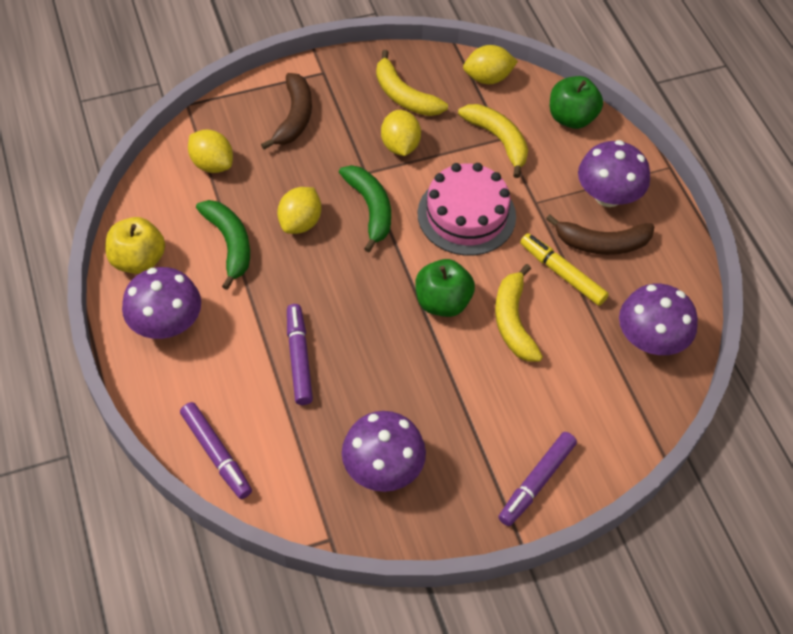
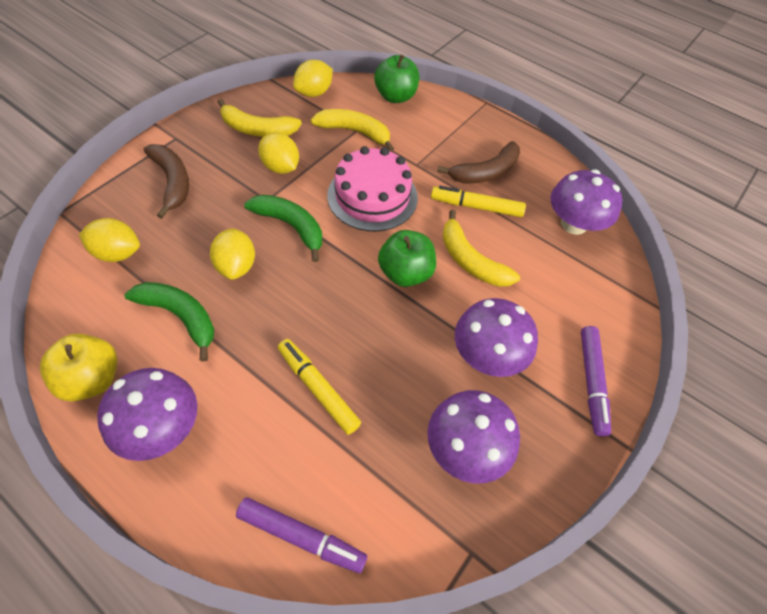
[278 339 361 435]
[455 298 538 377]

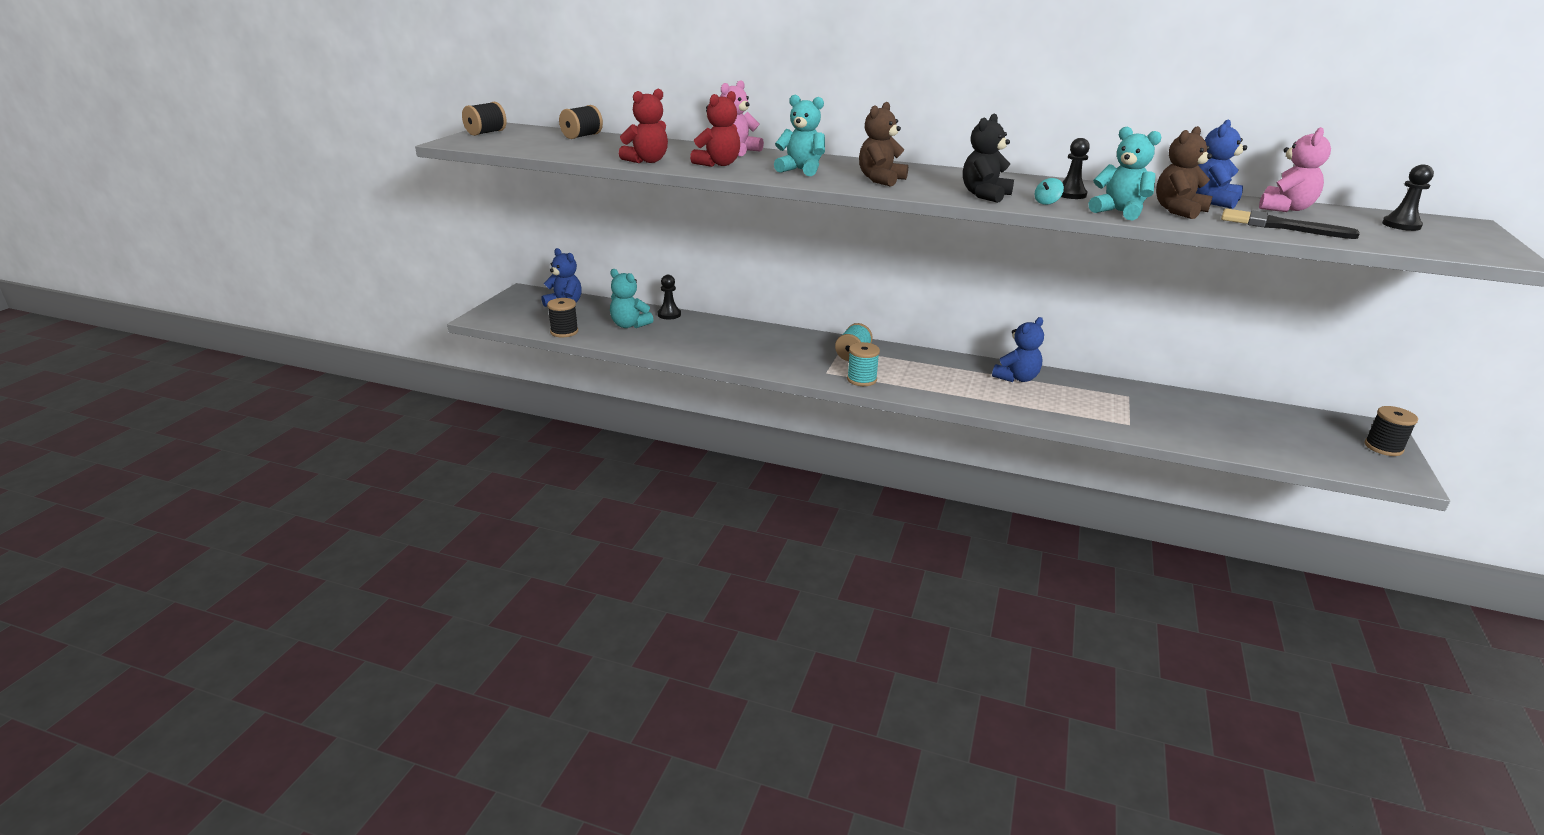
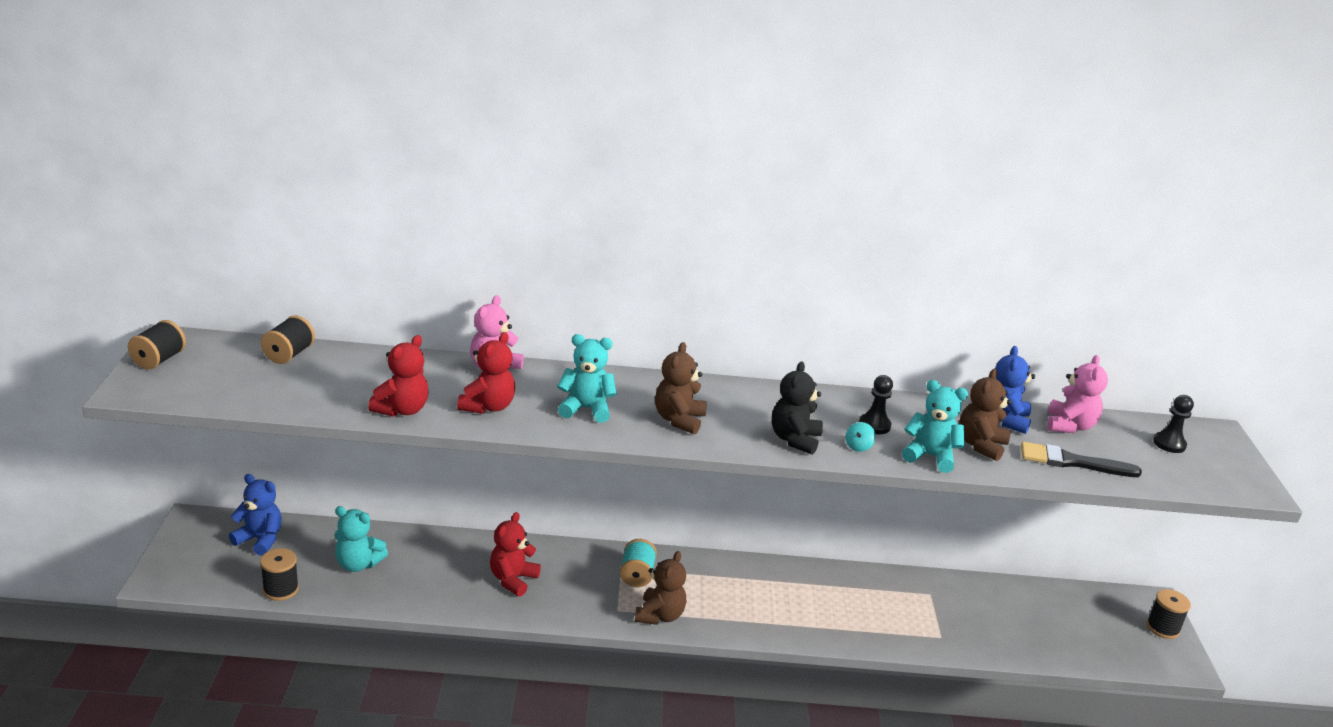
[658 275 681 320] (first image)
[635 551 686 625]
[992 317 1044 382] (first image)
[490 512 541 597]

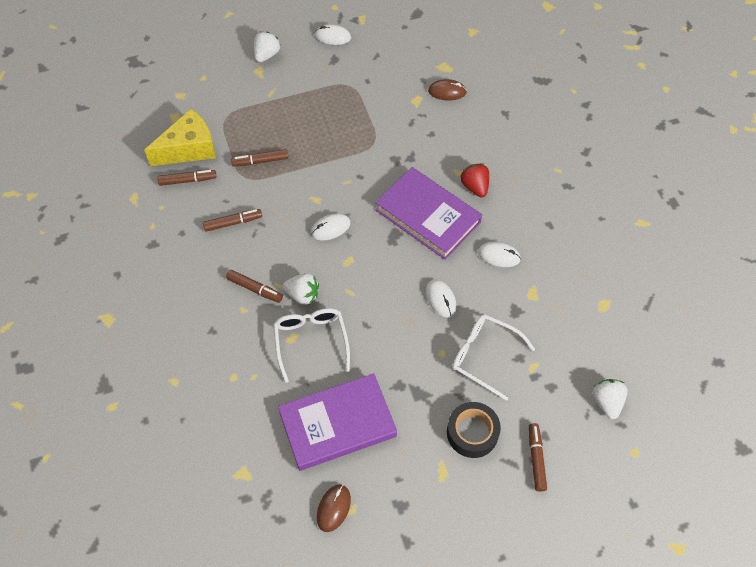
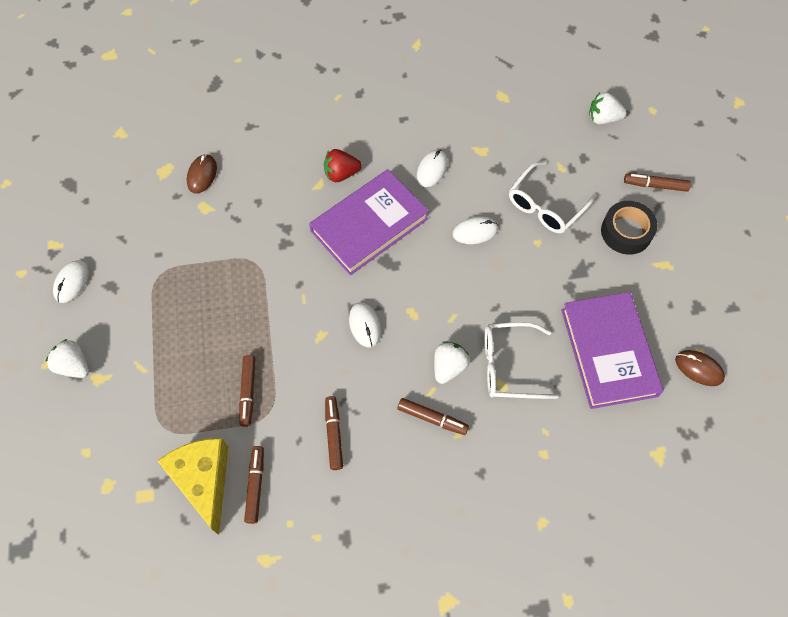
[398 398 469 435]

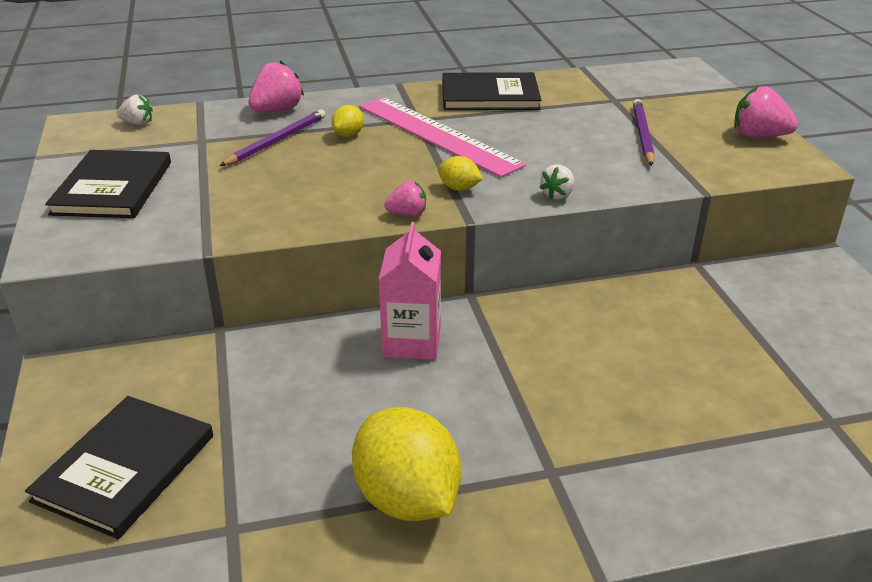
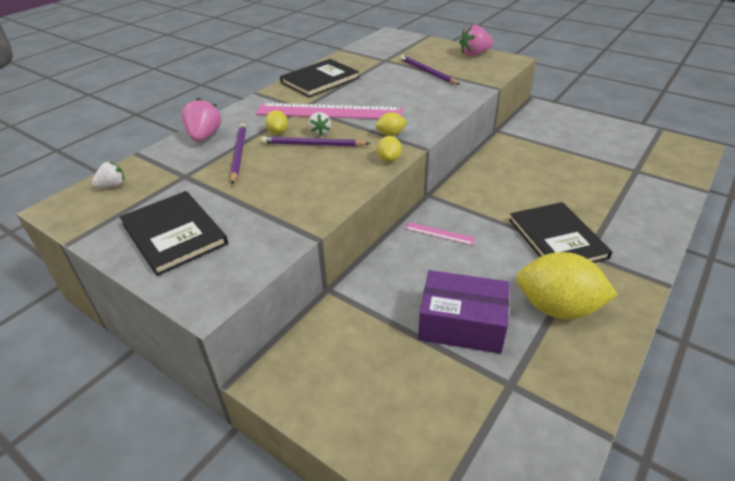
[509 202 612 263]
[405 222 475 245]
[377 136 402 162]
[308 112 331 135]
[261 136 370 147]
[418 270 510 354]

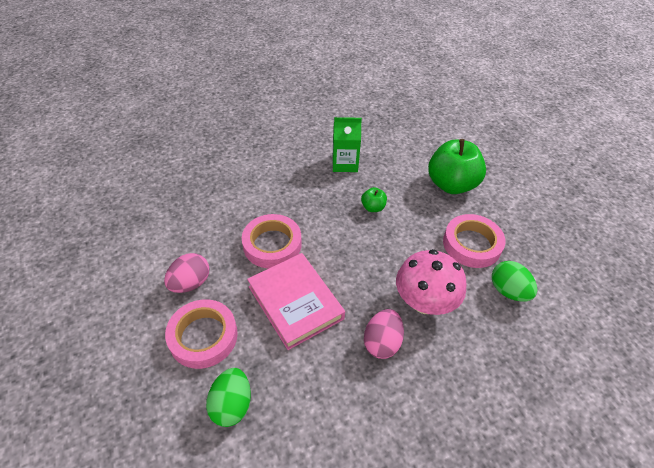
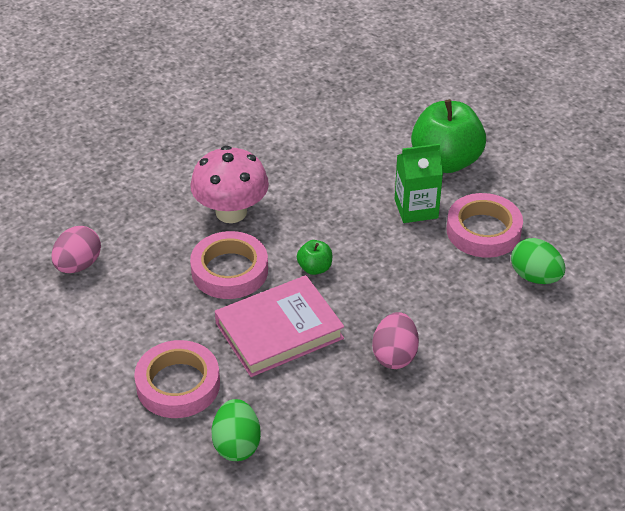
[51 226 101 273]
[215 275 344 377]
[395 144 443 223]
[297 240 332 275]
[190 146 269 223]

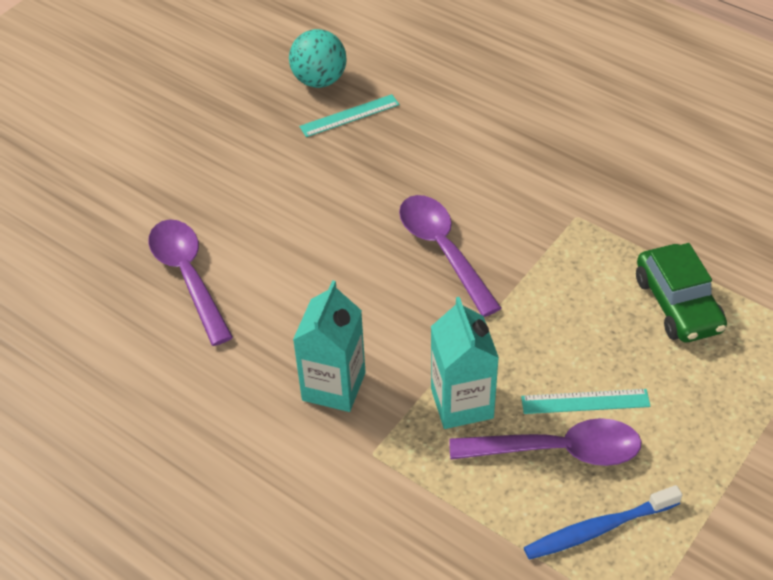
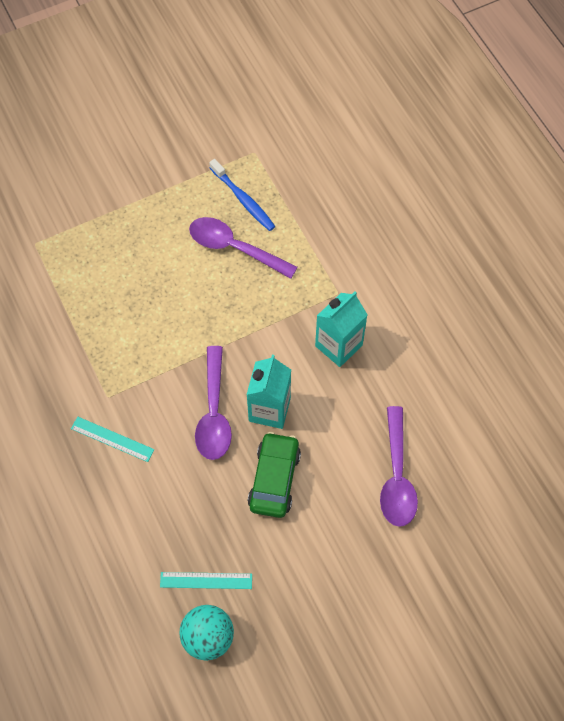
[246 355 291 429]
[71 417 154 462]
[209 159 276 231]
[248 432 301 518]

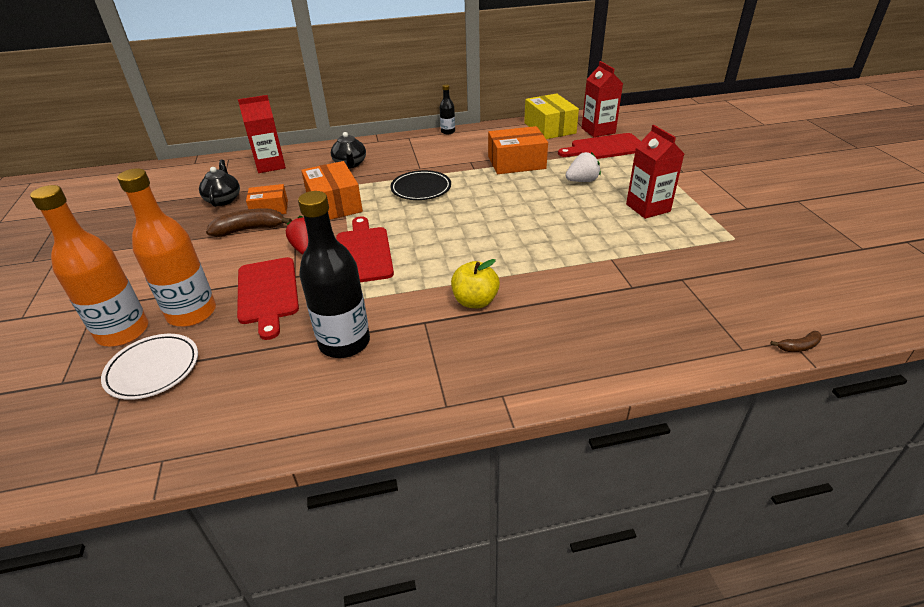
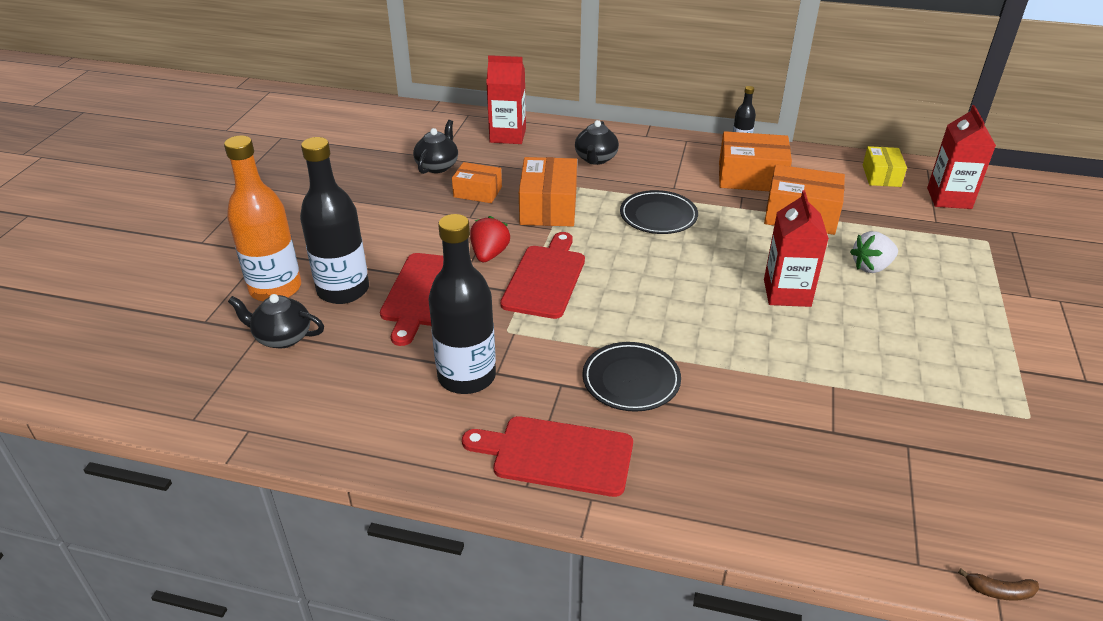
[228 294 324 349]
[300 137 369 304]
[206 208 292 237] (first image)
[582 342 681 412]
[863 146 907 187]
[462 416 633 497]
[850 231 898 273]
[764 190 829 307]
[719 131 792 191]

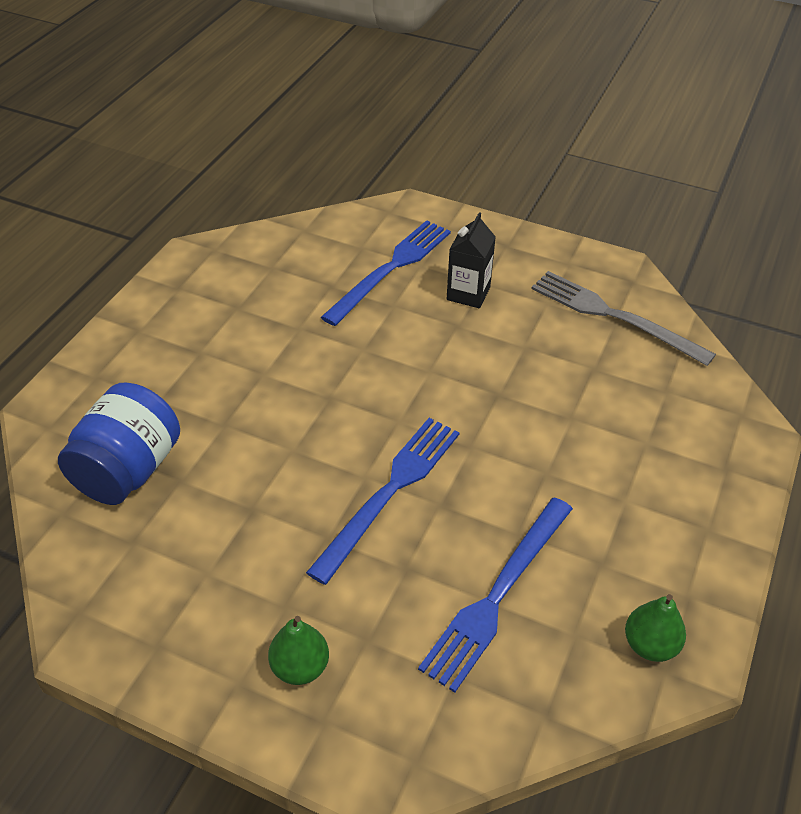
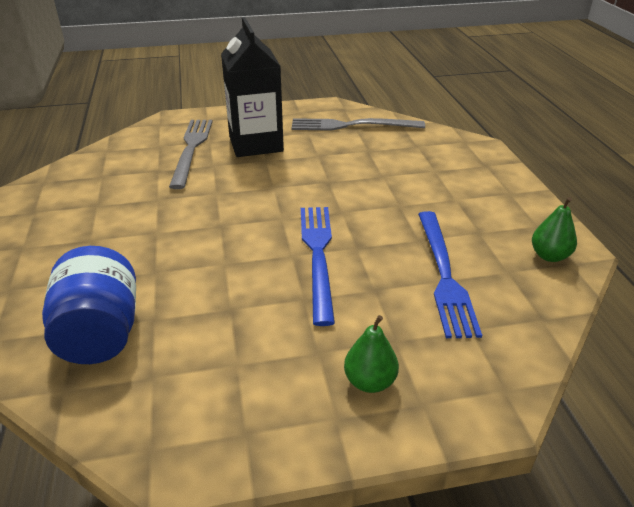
[169 120 213 189]
[221 17 284 157]

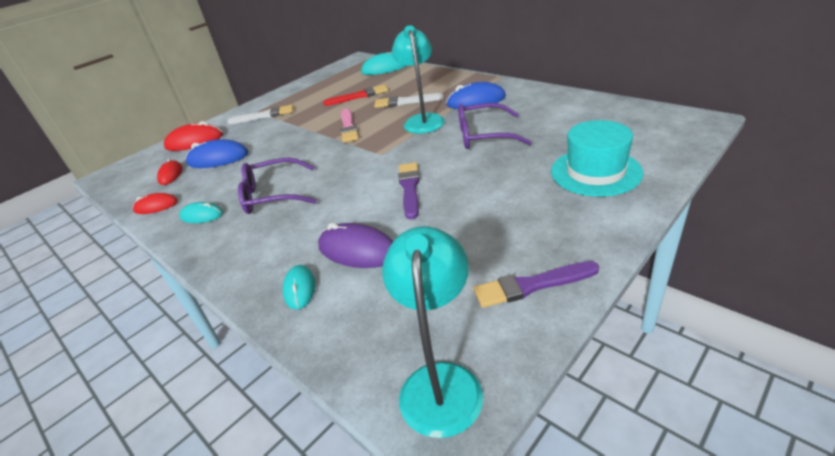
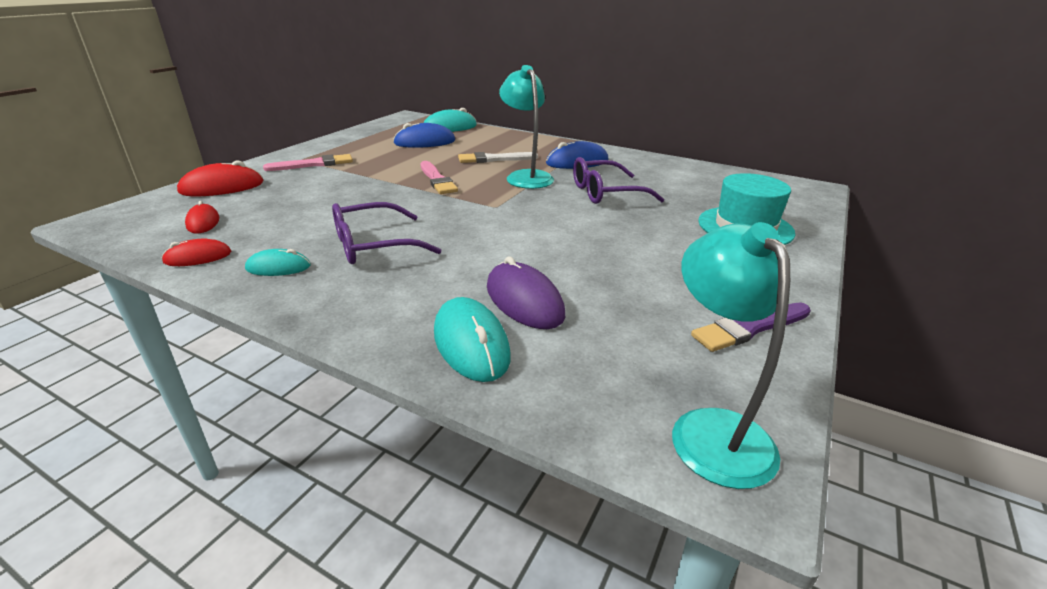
[393 123 455 148]
[263 154 353 171]
[434 297 511 382]
[487 256 565 329]
[323 85 388 106] (first image)
[399 162 420 220] (first image)

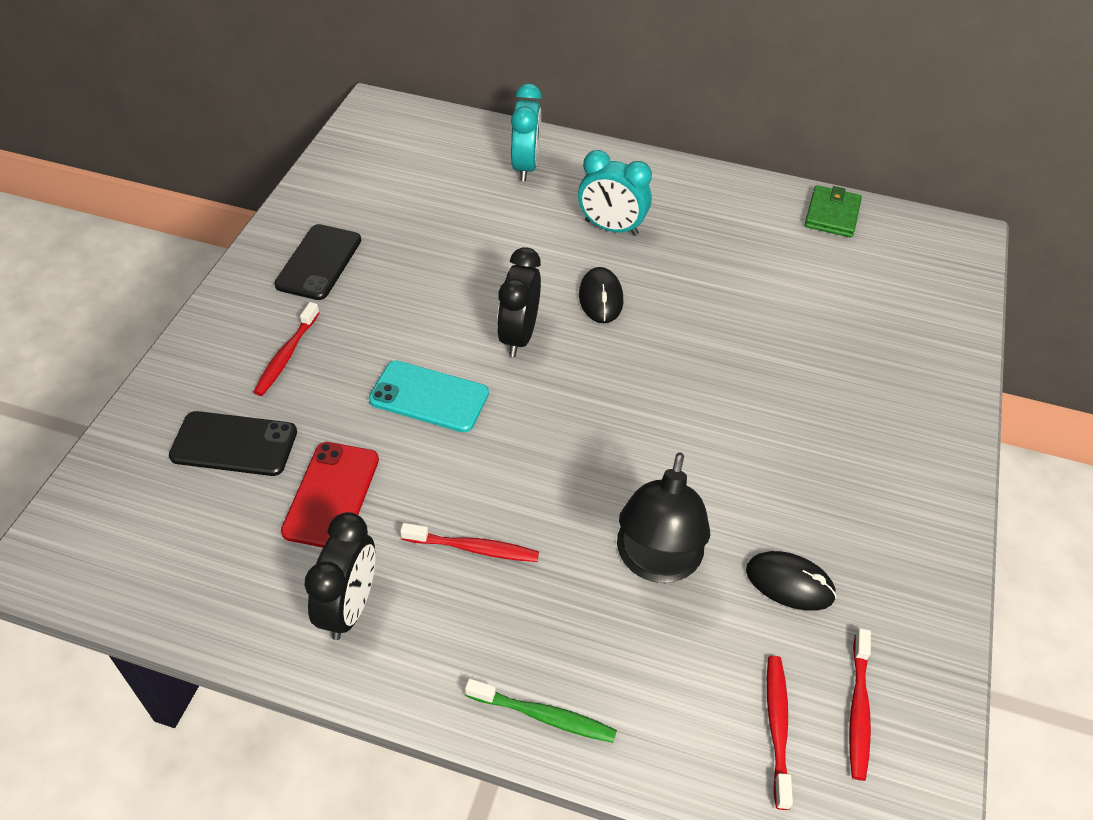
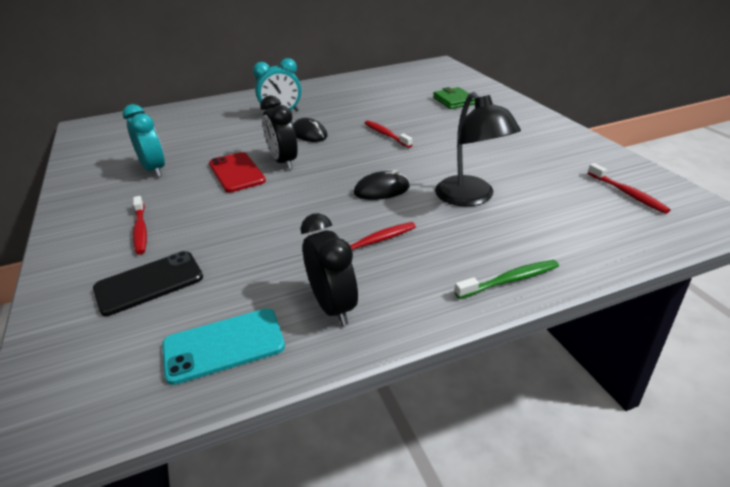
[274 224 361 300] (first image)
[209 152 266 193]
[162 309 285 385]
[122 104 165 177]
[354 170 410 200]
[365 120 412 148]
[433 87 475 109]

